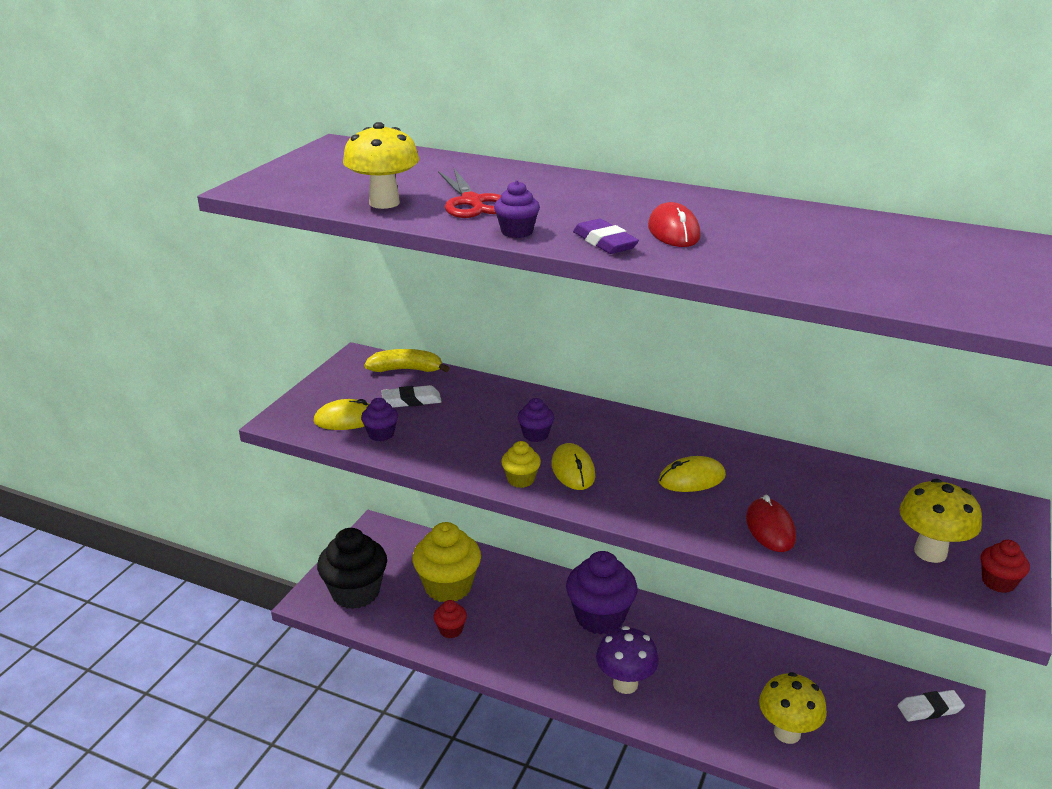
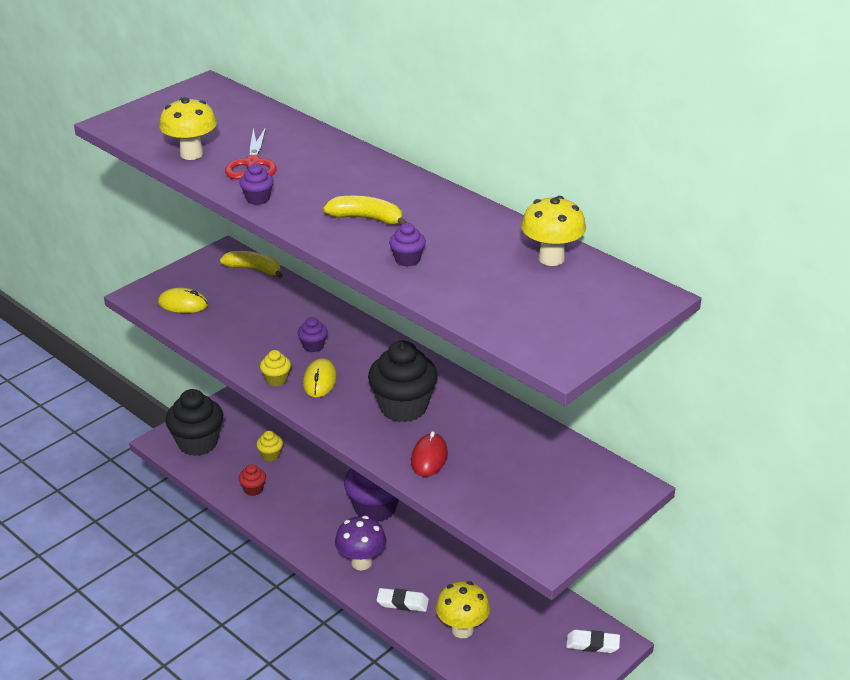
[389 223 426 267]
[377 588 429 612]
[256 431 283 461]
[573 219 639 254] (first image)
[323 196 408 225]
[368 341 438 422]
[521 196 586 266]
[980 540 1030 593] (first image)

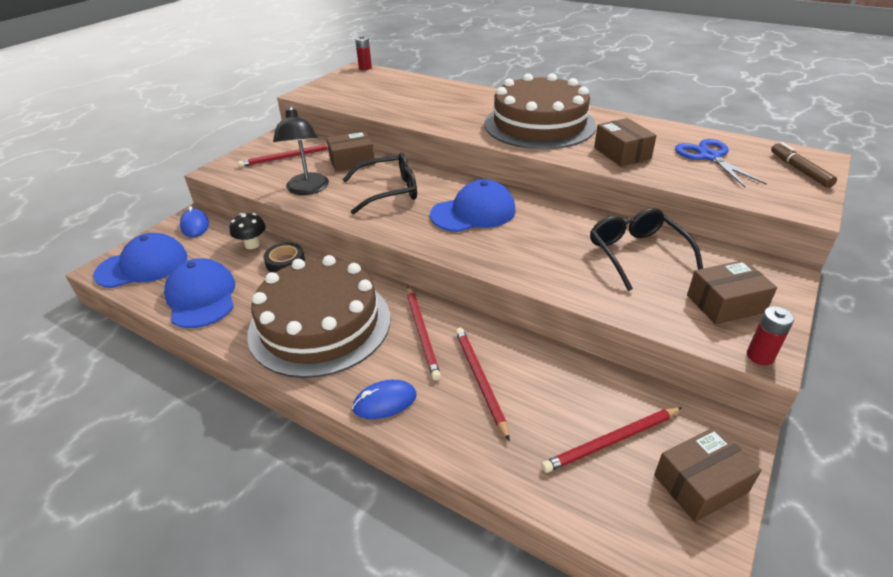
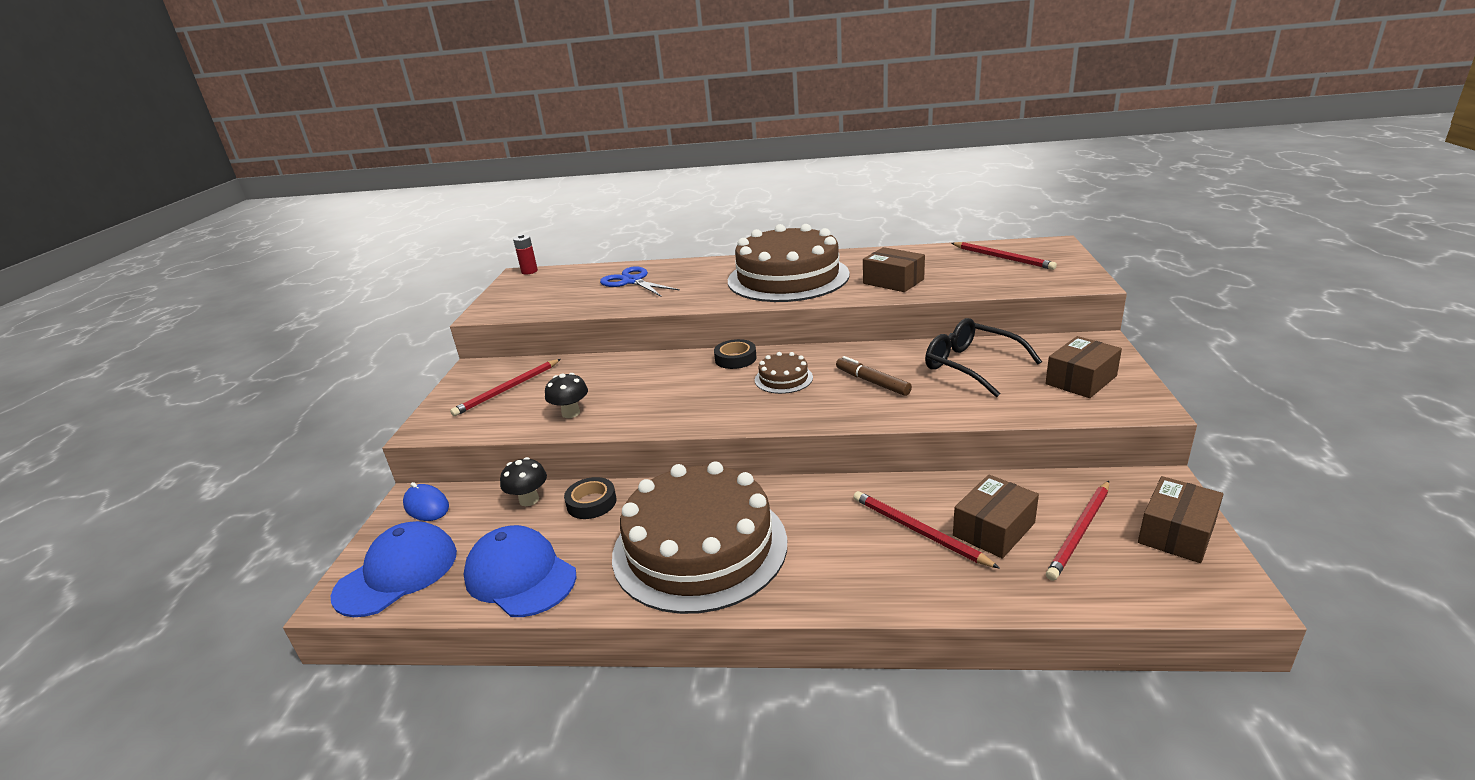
[545 373 588 418]
[953 474 1039 559]
[342 152 417 214] (first image)
[352 380 417 419] (first image)
[952 242 1057 270]
[755 352 813 394]
[600 266 680 296]
[747 306 794 365] (first image)
[836 356 912 396]
[714 339 757 369]

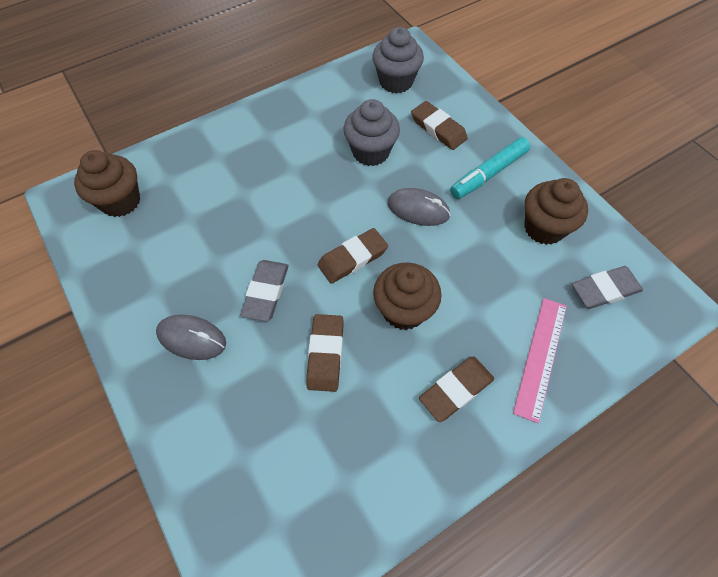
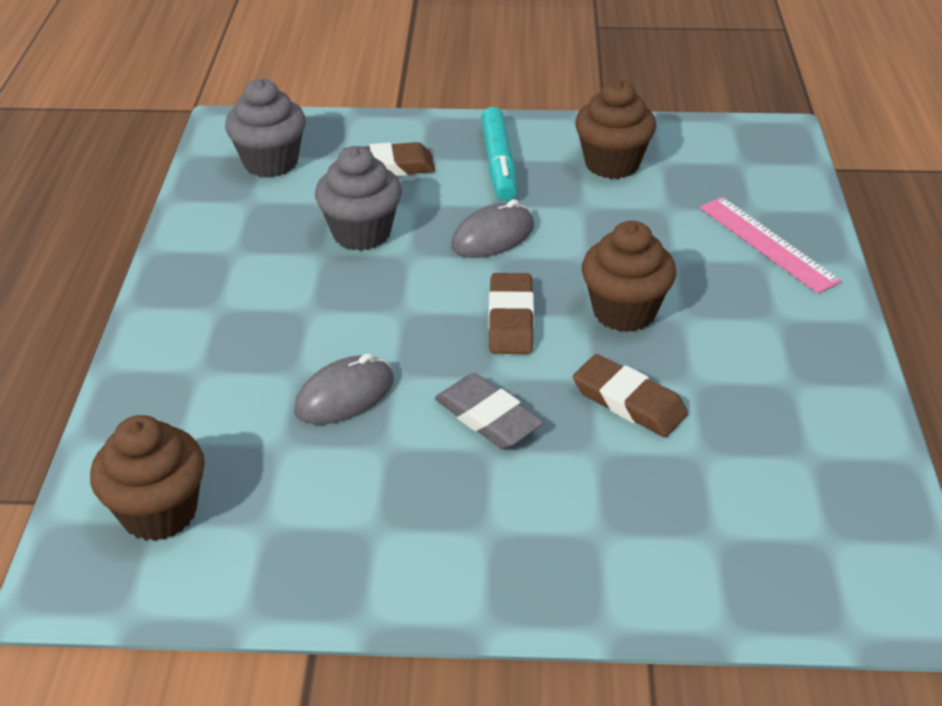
[294 353 394 424]
[419 356 494 422] (first image)
[572 266 643 309] (first image)

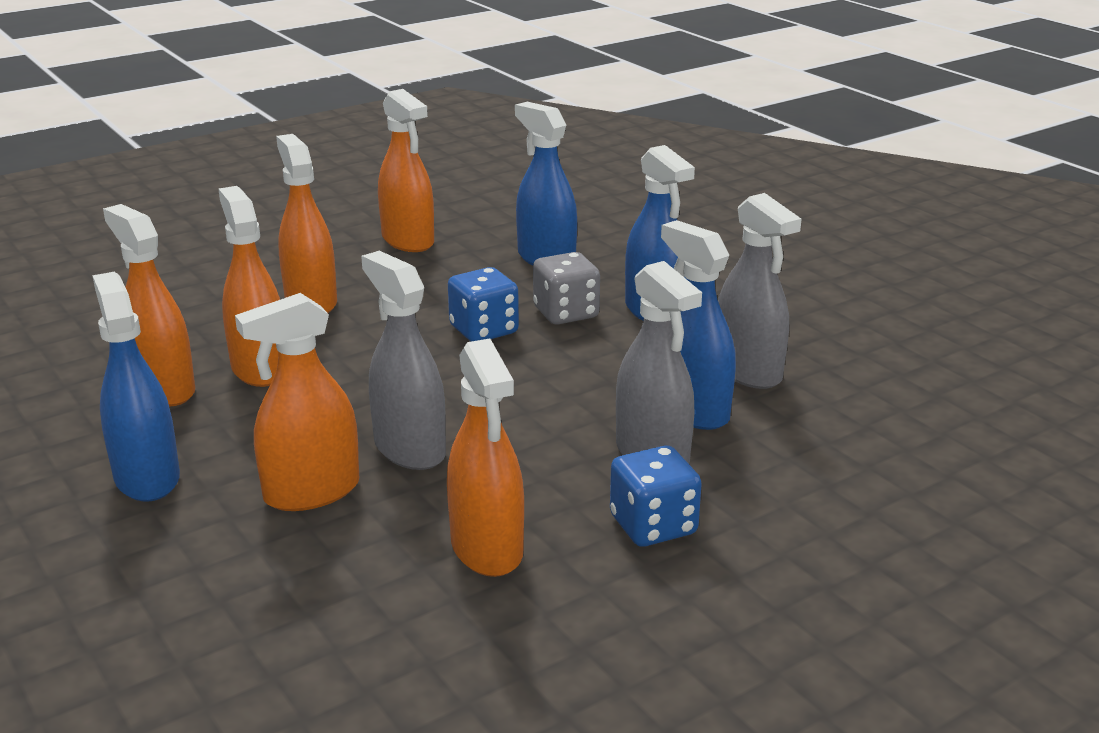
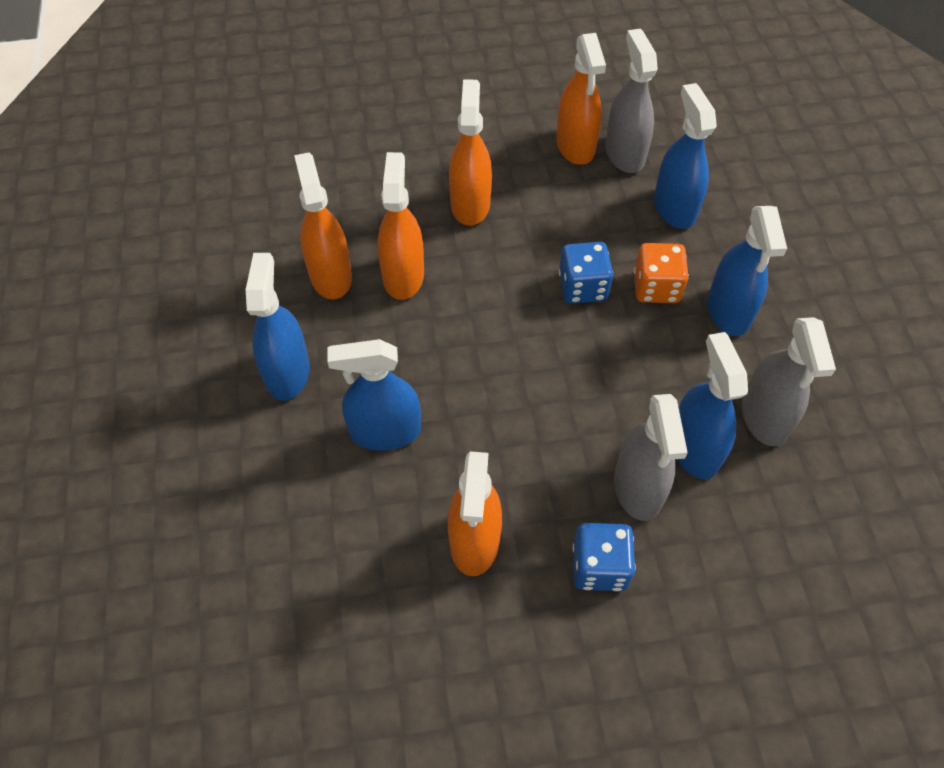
[327 339 421 451]
[605 28 658 173]
[634 243 689 303]

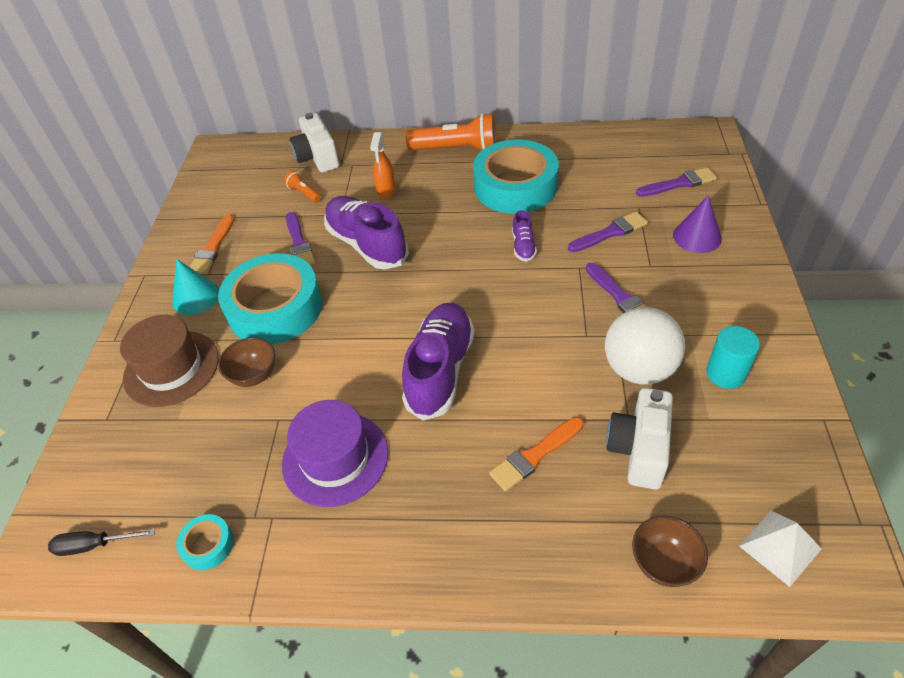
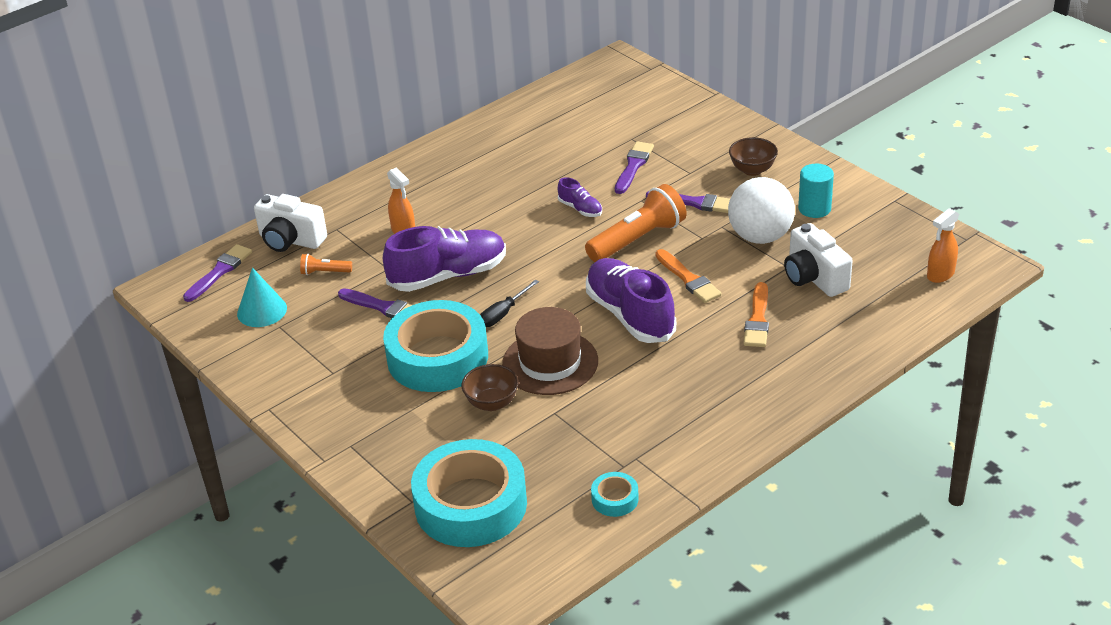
[480 280 539 327]
[502 307 598 395]
[237 268 287 327]
[656 249 722 303]
[282 400 388 507] (first image)
[383 226 506 292]
[585 184 686 262]
[411 439 527 547]
[729 137 778 176]
[183 244 252 302]
[673 195 722 253] (first image)
[927 208 959 283]

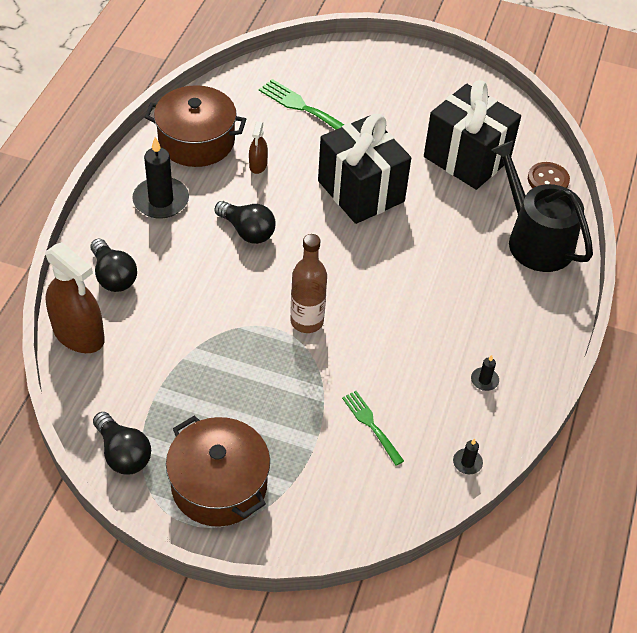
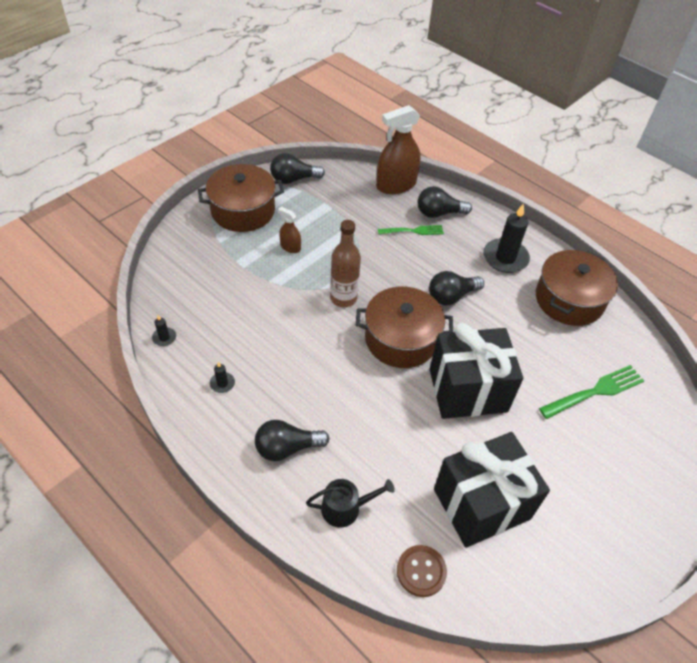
[278 207 301 253]
[378 225 444 235]
[306 479 395 527]
[255 420 330 461]
[356 287 453 368]

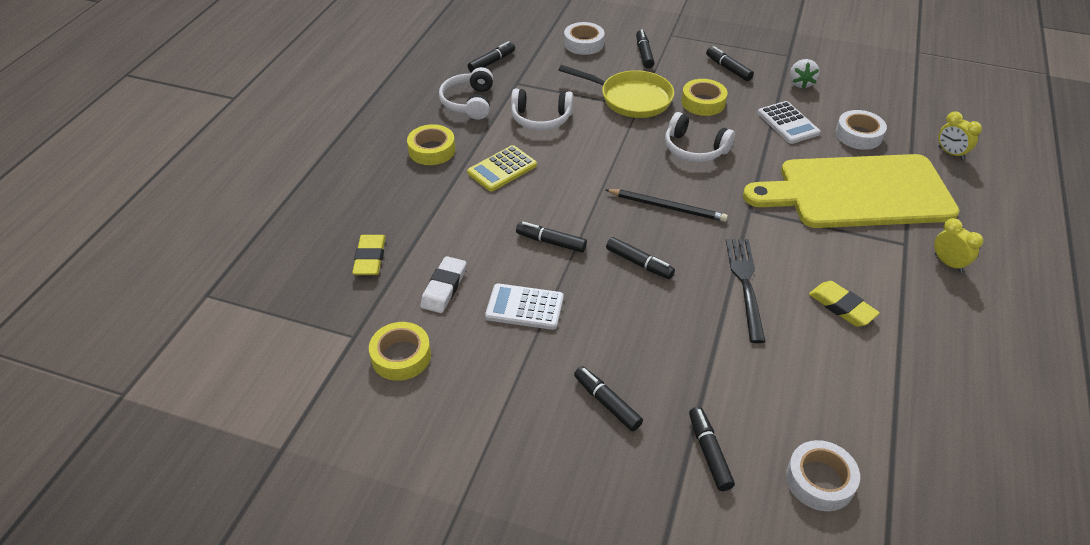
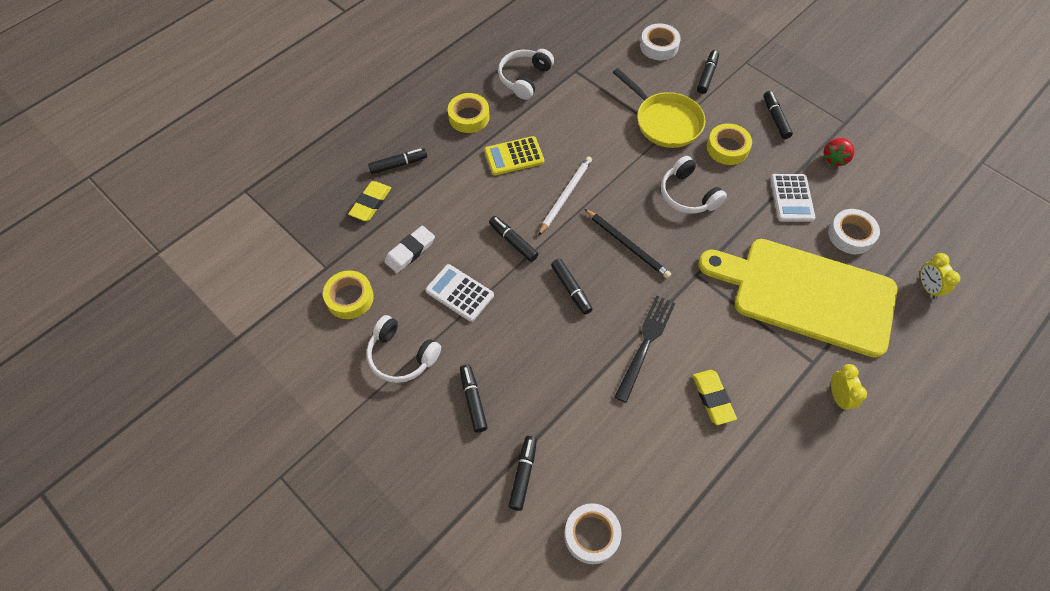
[368 148 427 174]
[367 315 441 383]
[823 138 854 166]
[538 156 592 236]

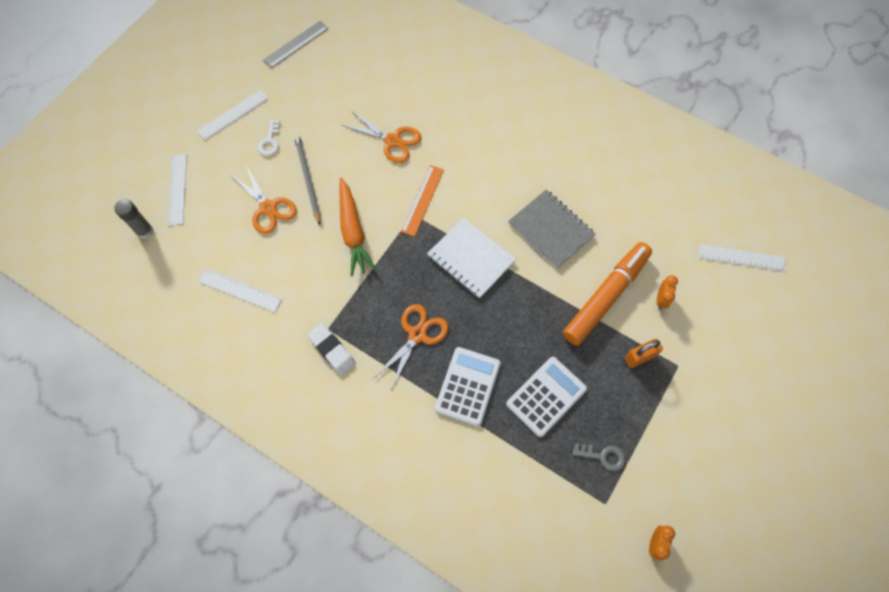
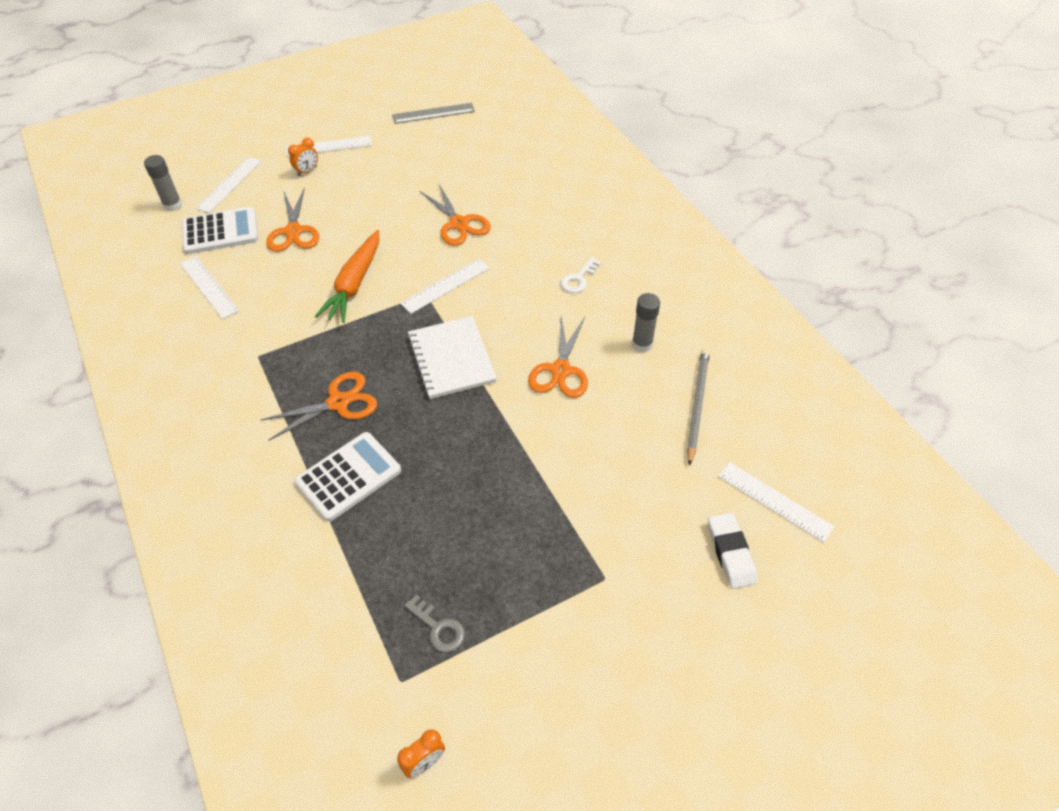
[561 257 601 293]
[687 349 710 466]
[708 513 757 589]
[400 258 490 314]
[182 207 258 254]
[528 316 588 398]
[563 242 652 346] (first image)
[625 339 663 368] (first image)
[288 138 318 176]
[632 293 660 352]

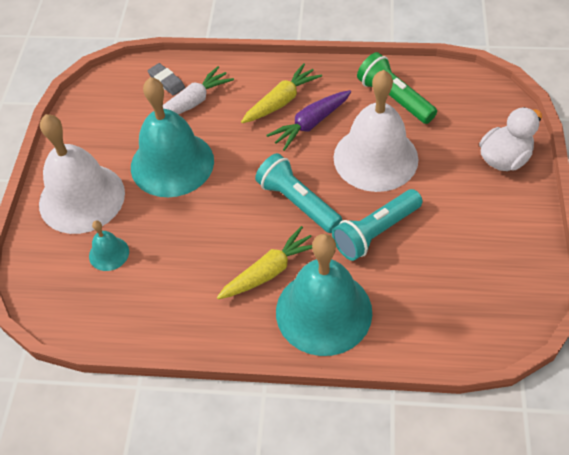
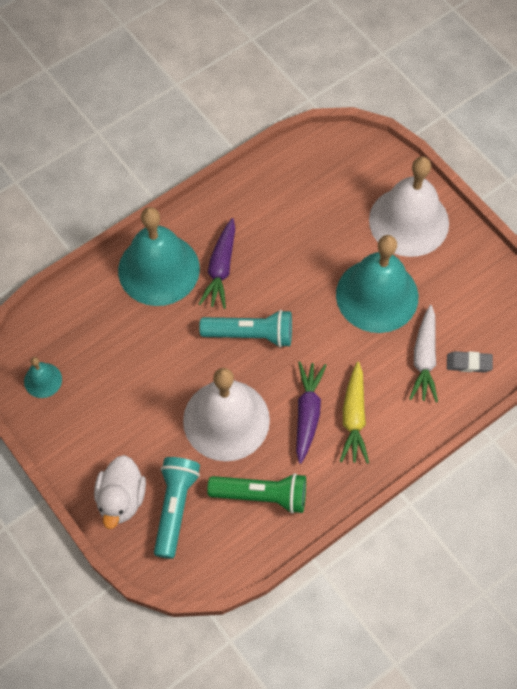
[24 357 62 398]
[199 218 235 309]
[154 457 200 559]

